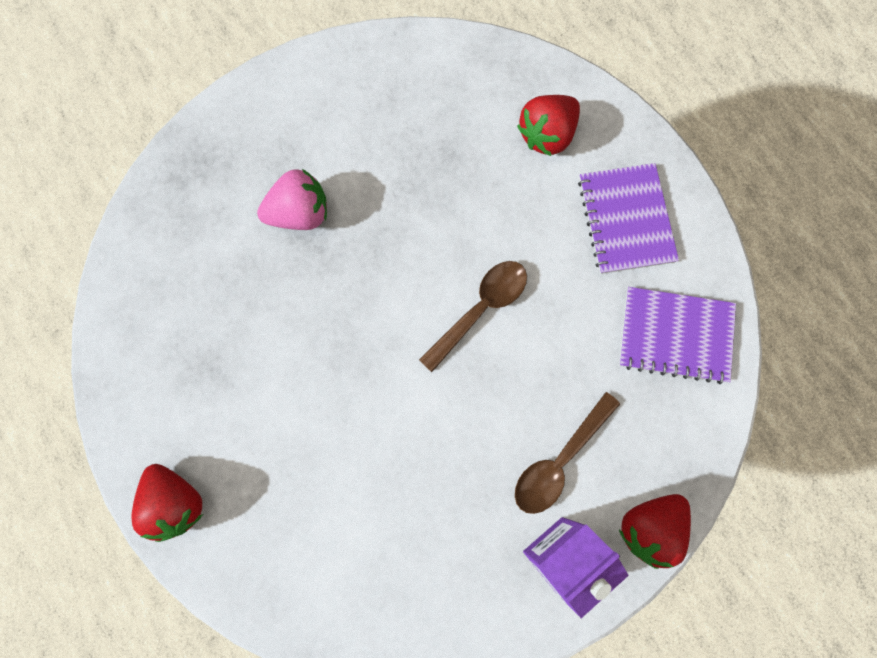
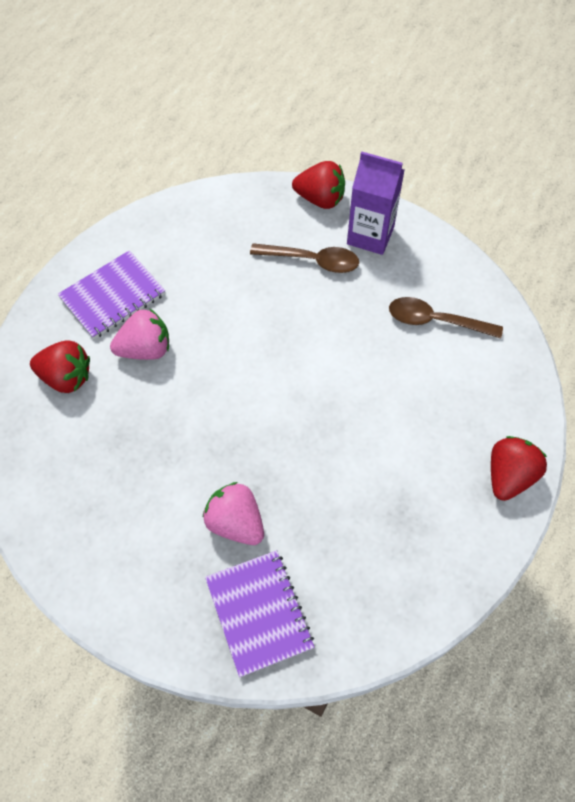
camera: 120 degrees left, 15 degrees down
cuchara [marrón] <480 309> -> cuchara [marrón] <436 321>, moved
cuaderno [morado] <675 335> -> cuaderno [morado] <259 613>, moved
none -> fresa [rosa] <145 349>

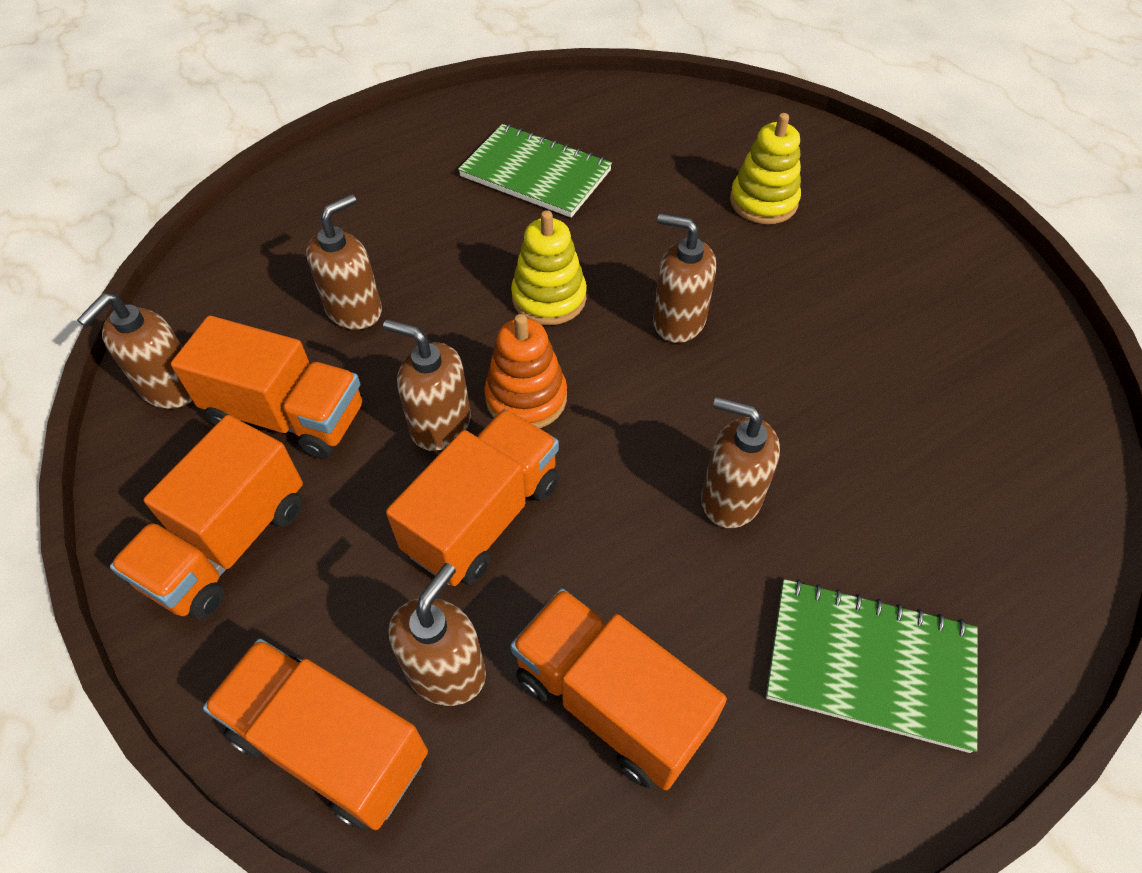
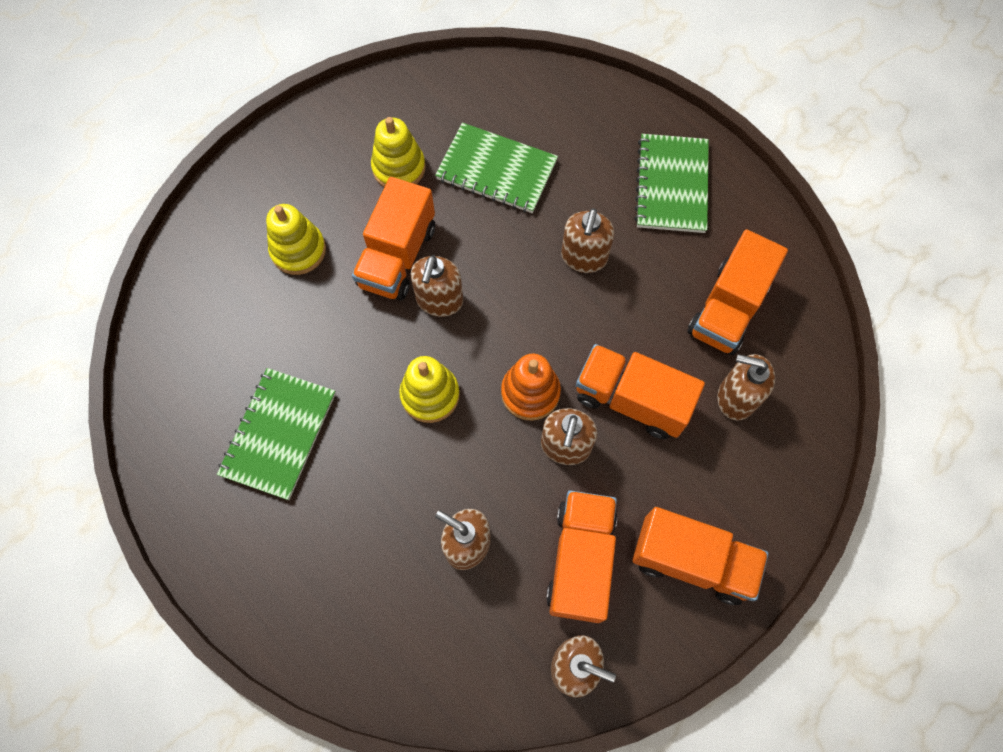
camera: 100 degrees left, 15 degrees up
camión [naranja] <330 745> -> camión [naranja] <397 256>, moved
none -> juguete apilable [amarillo] <399 168>
none -> cuaderno [verde] <496 170>

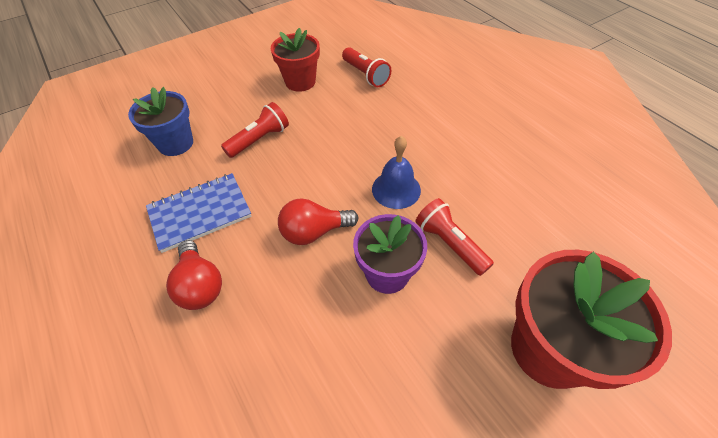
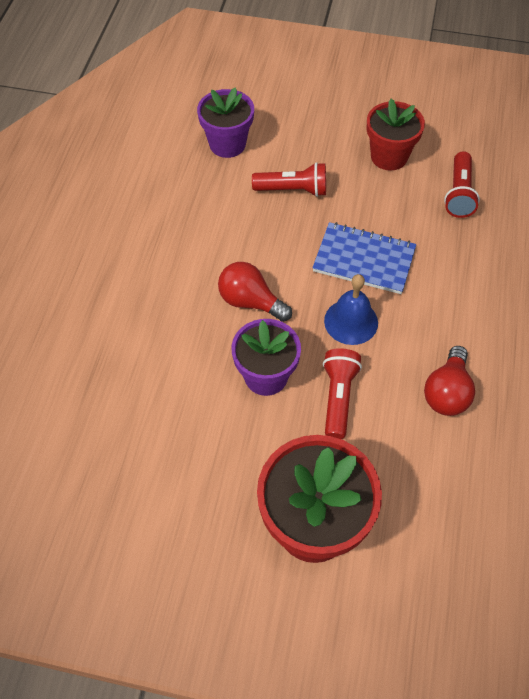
camera: 45 degrees right, 5 degrees up
maceta [azul] <176 143> -> maceta [morado] <227 144>
cuaderno [azul] <200 213> -> cuaderno [azul] <364 260>, moved
bombilla [rojo] <200 285> -> bombilla [rojo] <447 392>, moved

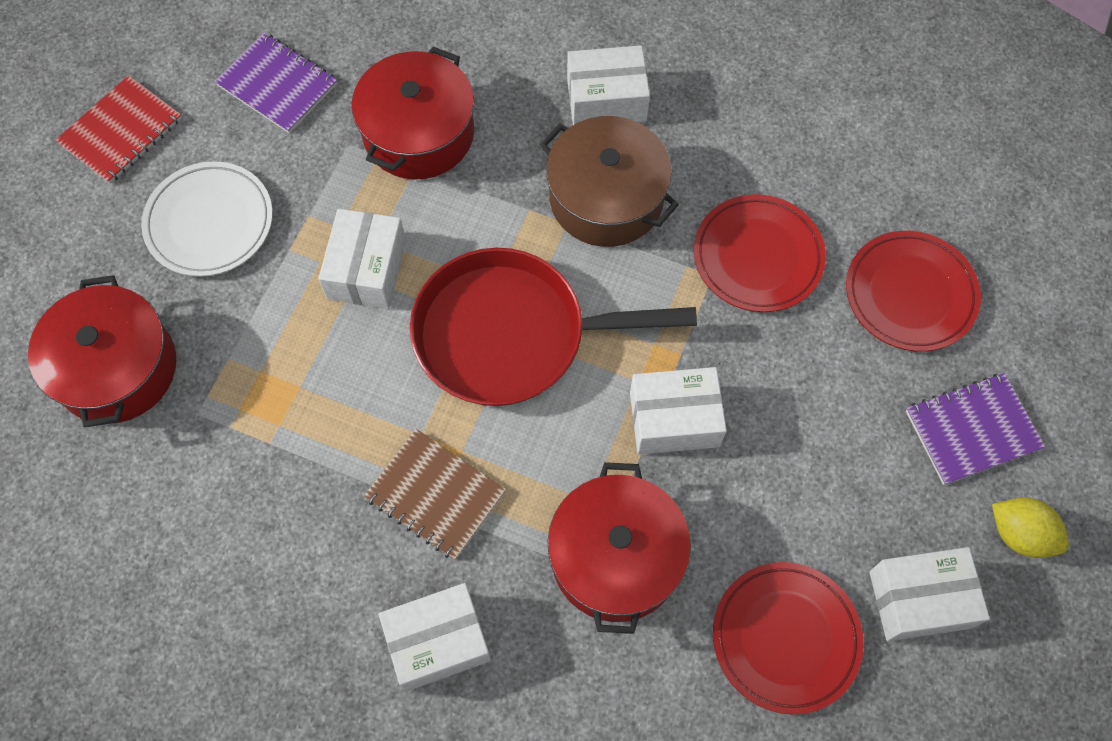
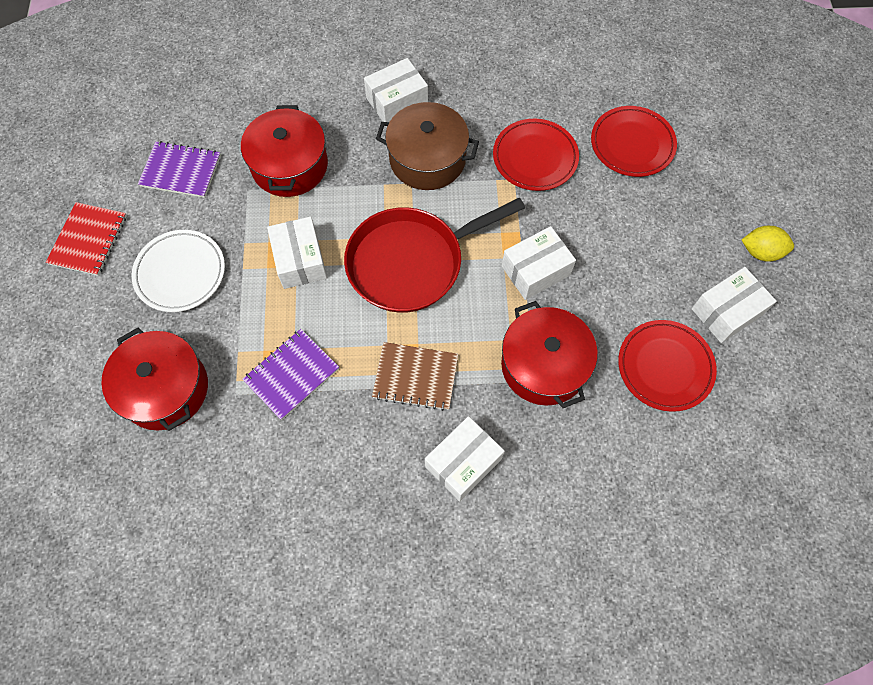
camera: 25 degrees left, 0 degrees up
cuaderno [morado] <972 430> -> cuaderno [morado] <291 374>, moved

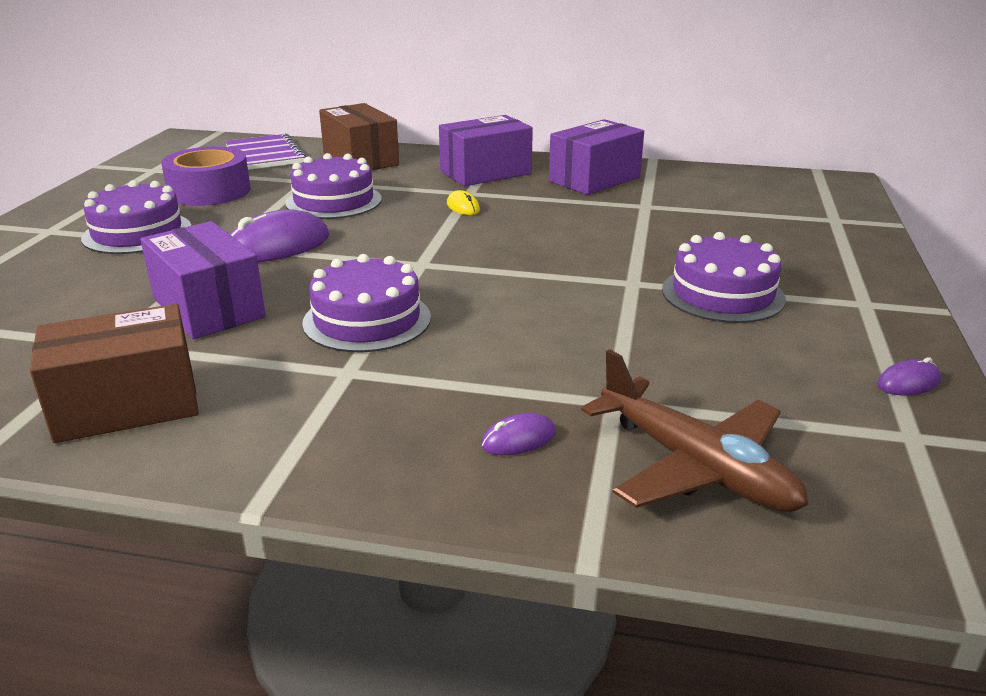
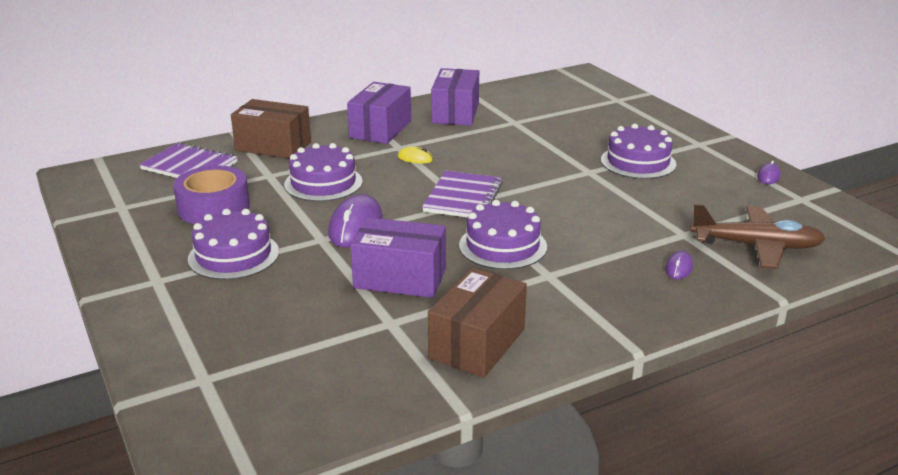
camera: 40 degrees left, 0 degrees up
none -> cuaderno [morado] <463 197>

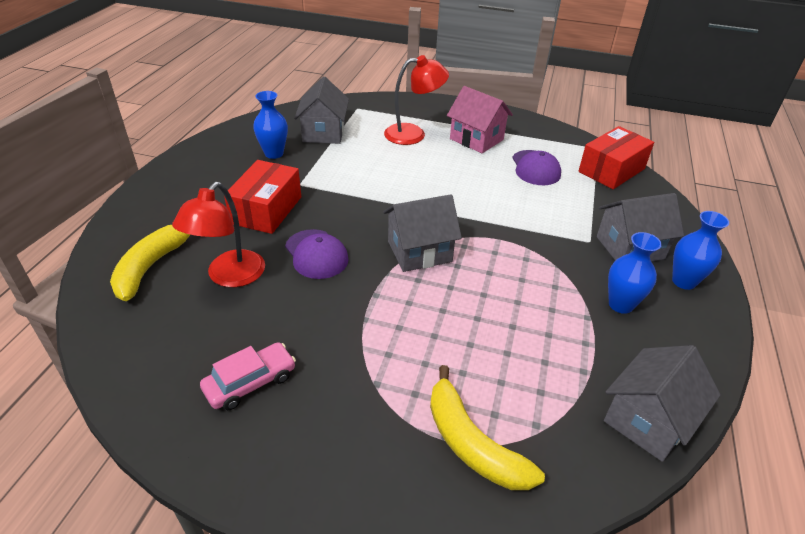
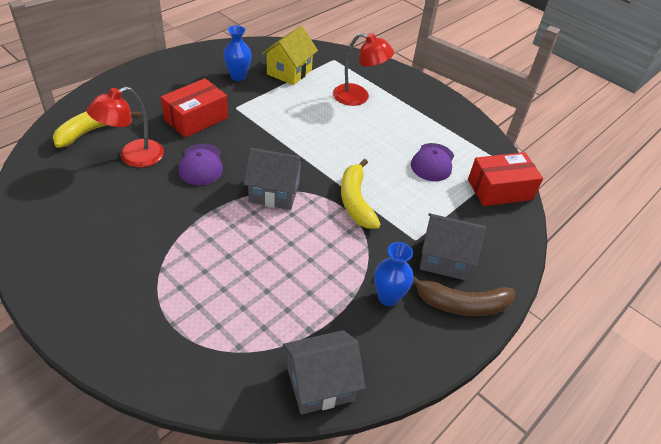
camera: 25 degrees right, 5 degrees up
coche [rosa] <250 382> -> none
casa [gris] <324 133> -> casa [amarillo] <289 72>
plátano [amarillo] <472 443> -> plátano [amarillo] <356 201>, moved
casa [rosa] <476 139> -> none
florero [azul] <684 281> -> plátano [marrón] <461 304>

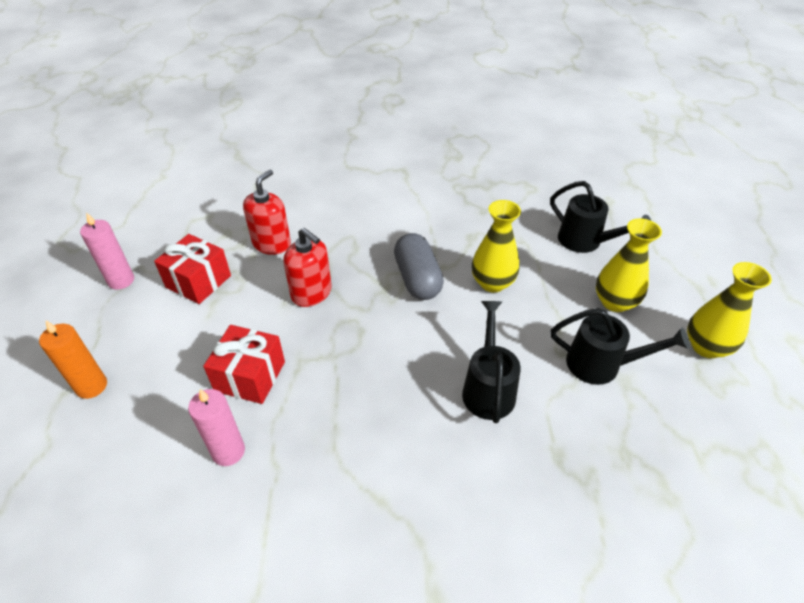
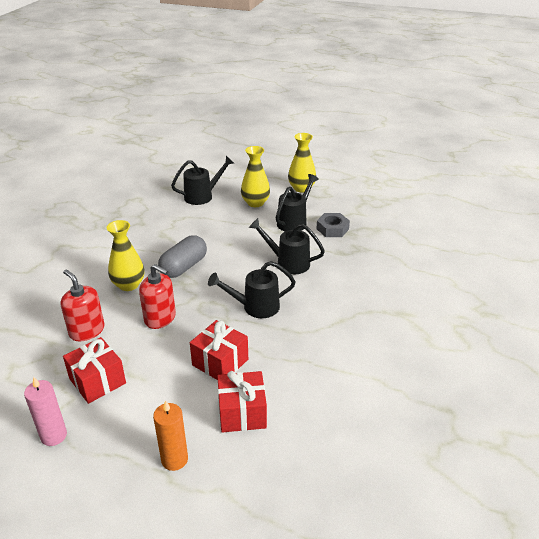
camera: 70 degrees left, 10 degrees down
vela [rosa] <228 451> -> none
dispensador de jabón [rojo] <311 293> -> dispensador de jabón [rojo] <160 318>, 60 degrees clockwise
cápsula [gris] <417 279> -> cápsula [gris] <184 267>, 60 degrees counterclockwise
florero [amarillo] <492 283> -> florero [amarillo] <128 285>, moved
none -> regadera [negro] <255 307>
none -> regalo [rojo] <242 413>
none -> tuerca [gris] <332 229>

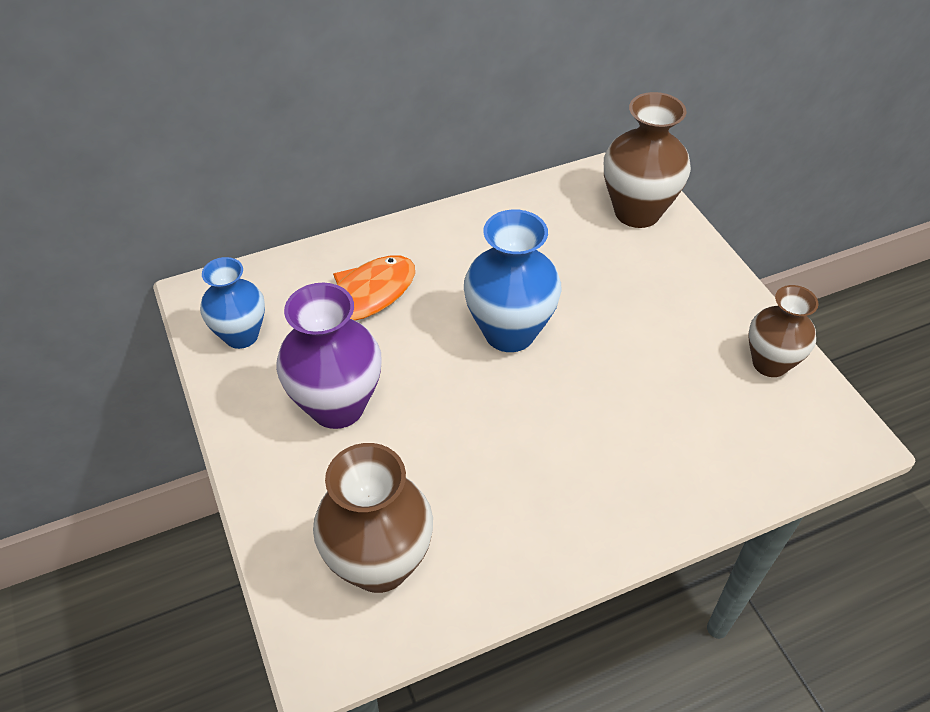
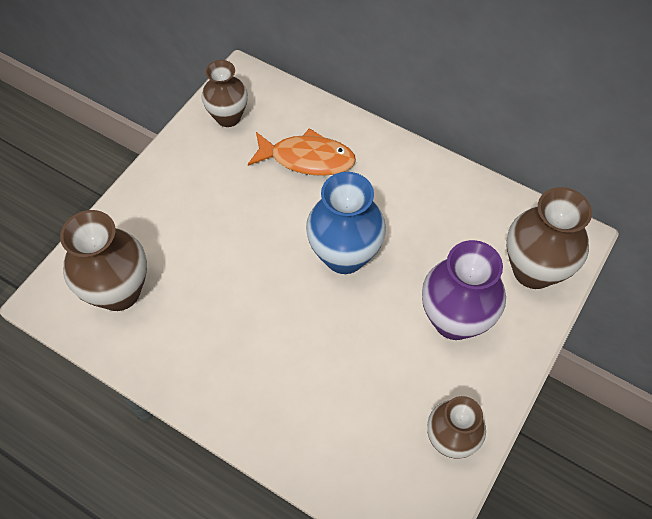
camera: 55 degrees right, 10 degrees up
florero [azul] <241 335> -> florero [marrón] <228 117>
florero [morado] <337 406> -> florero [morado] <454 320>, moved

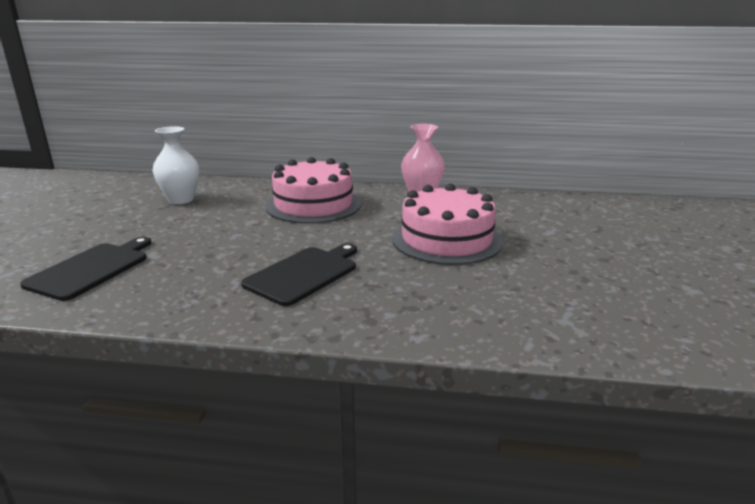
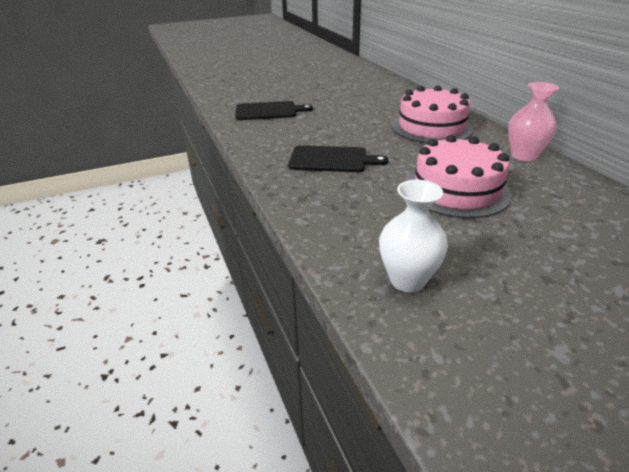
camera: 60 degrees right, 10 degrees up
florero [blanco] <181 200> -> florero [blanco] <407 280>, moved

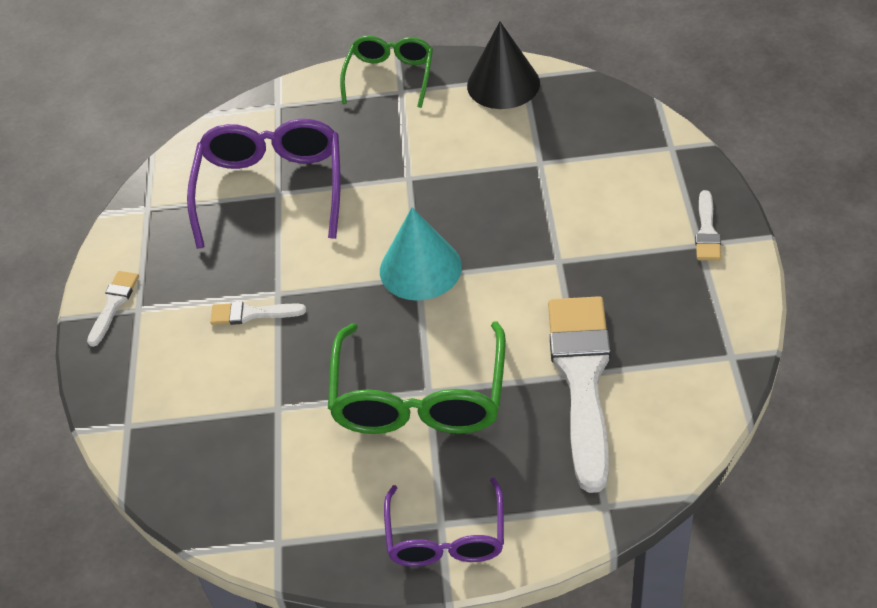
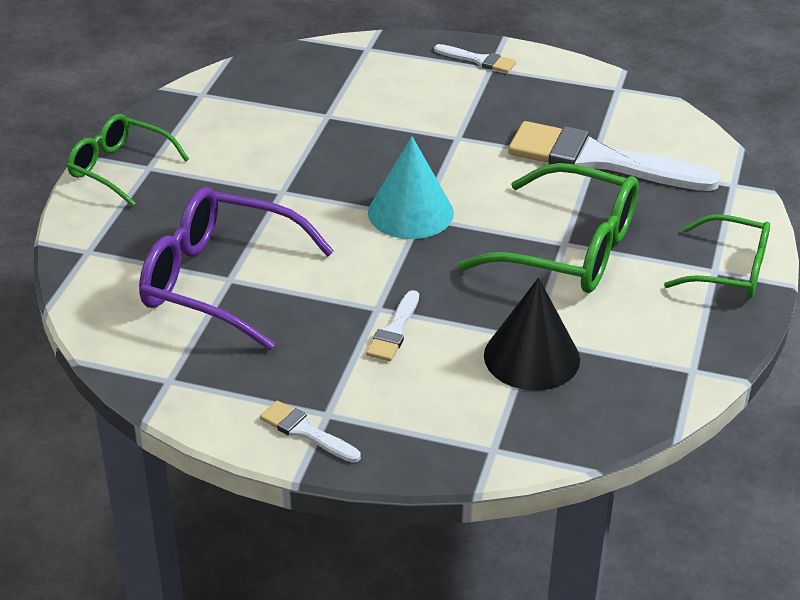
camera: 75 degrees left, 10 degrees down
gafas [morado] <446 538> -> gafas [verde] <730 270>
cono [negro] <503 84> -> cono [negro] <531 357>, moved

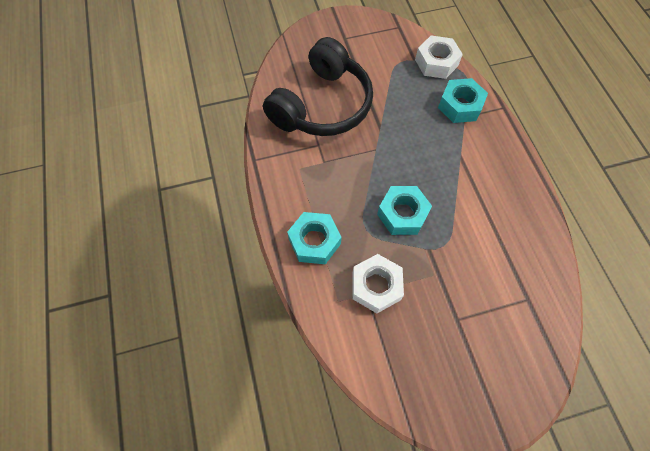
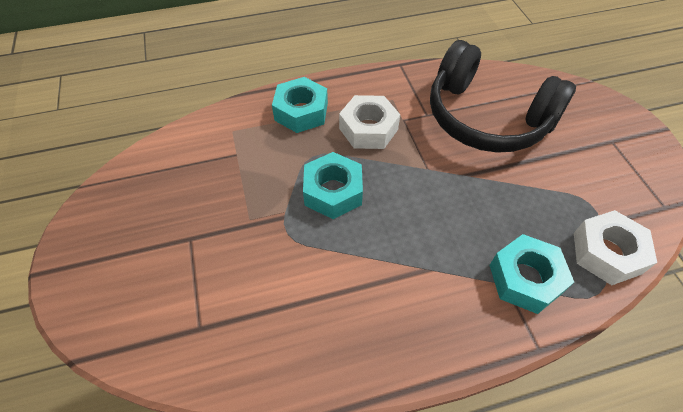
camera: 90 degrees right, 10 degrees down
tuerca [blanco] <376 286> -> tuerca [blanco] <368 129>, moved

